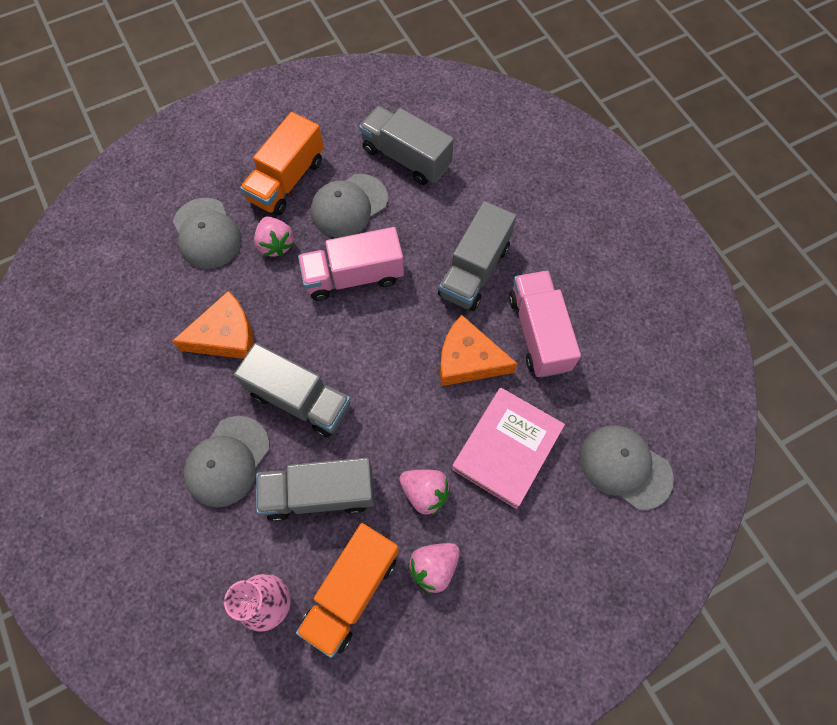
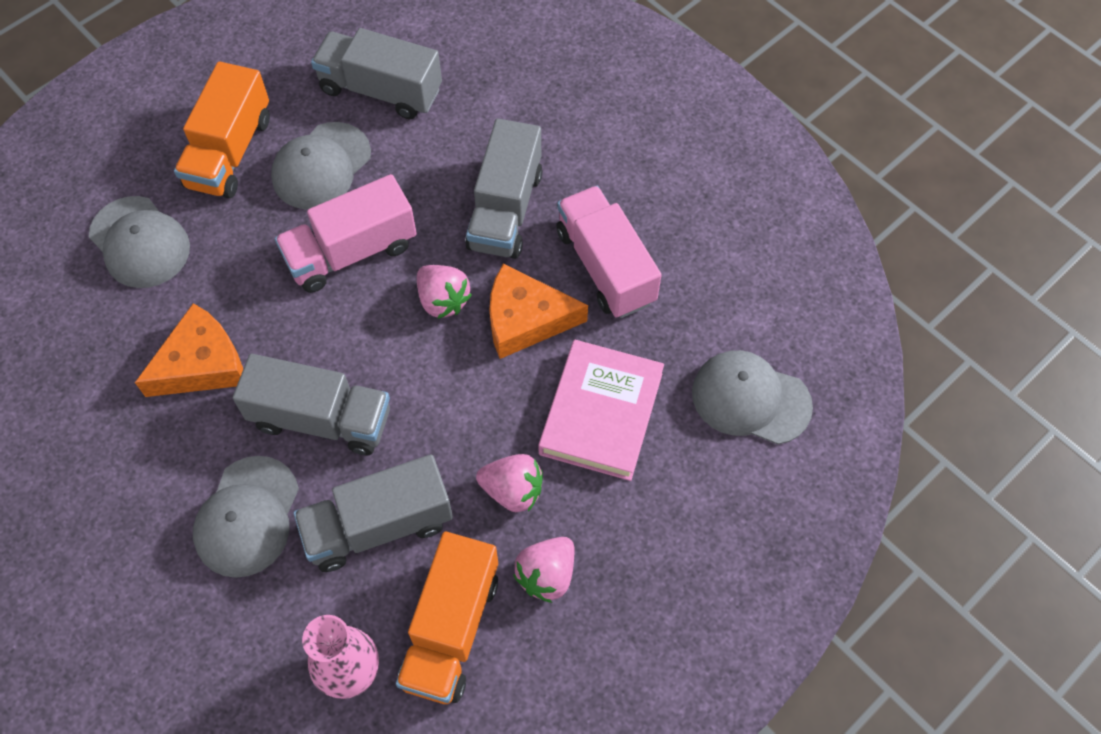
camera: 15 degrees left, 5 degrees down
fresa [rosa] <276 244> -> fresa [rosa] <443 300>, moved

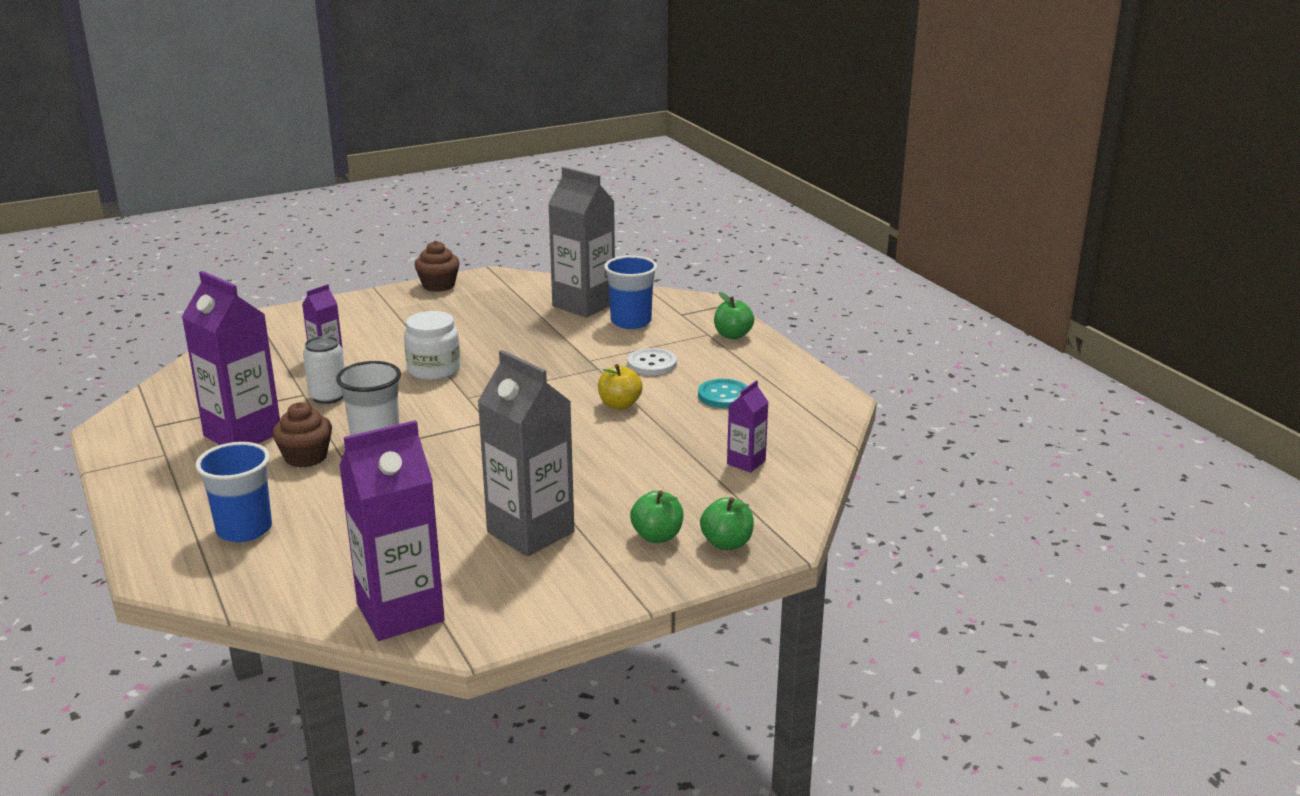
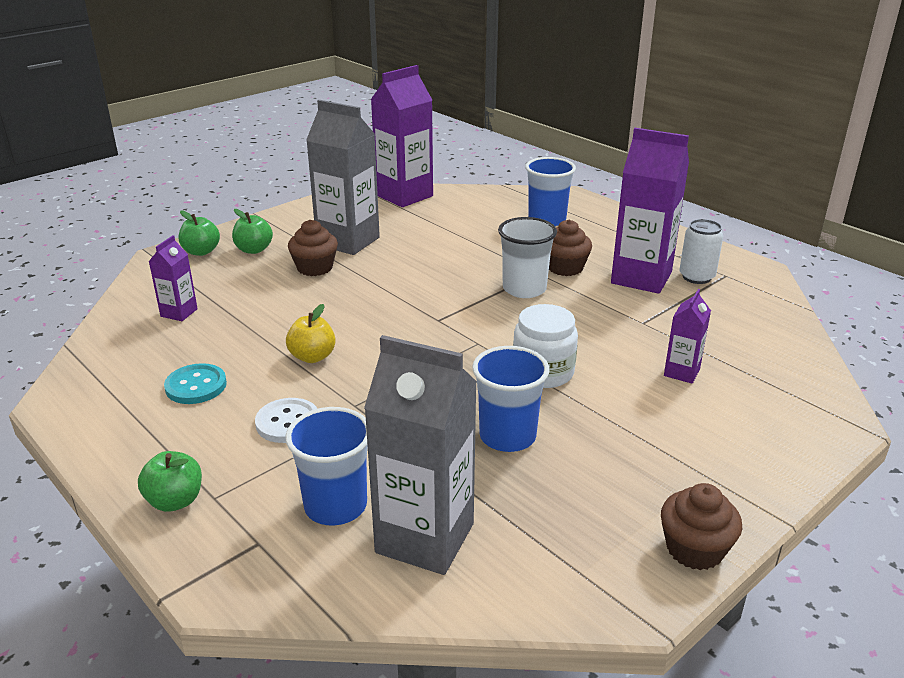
camera: 165 degrees right, 5 degrees up
lata [blanco] <328 397> -> lata [blanco] <696 277>, moved
none -> magdalena [marrón] <315 268>
none -> vaso [azul] <507 436>

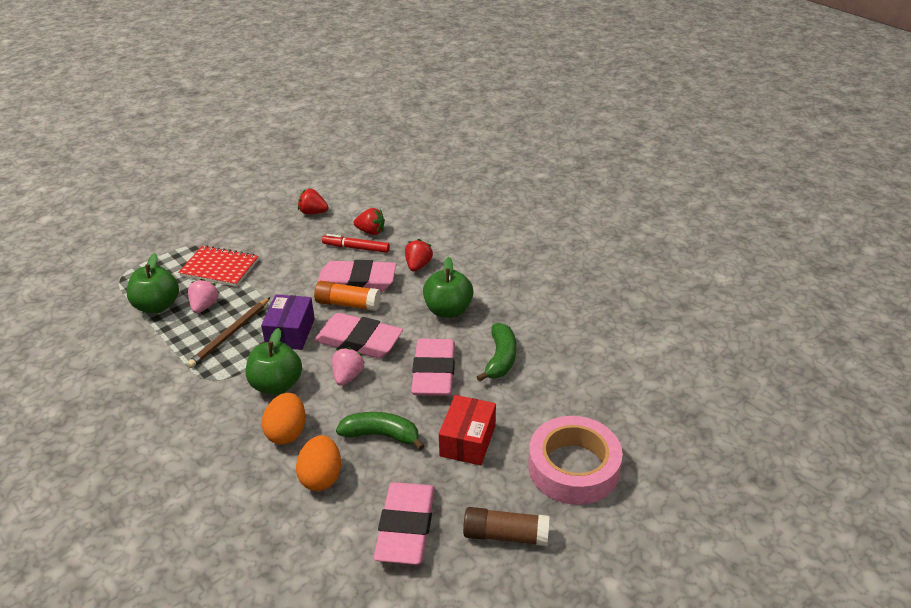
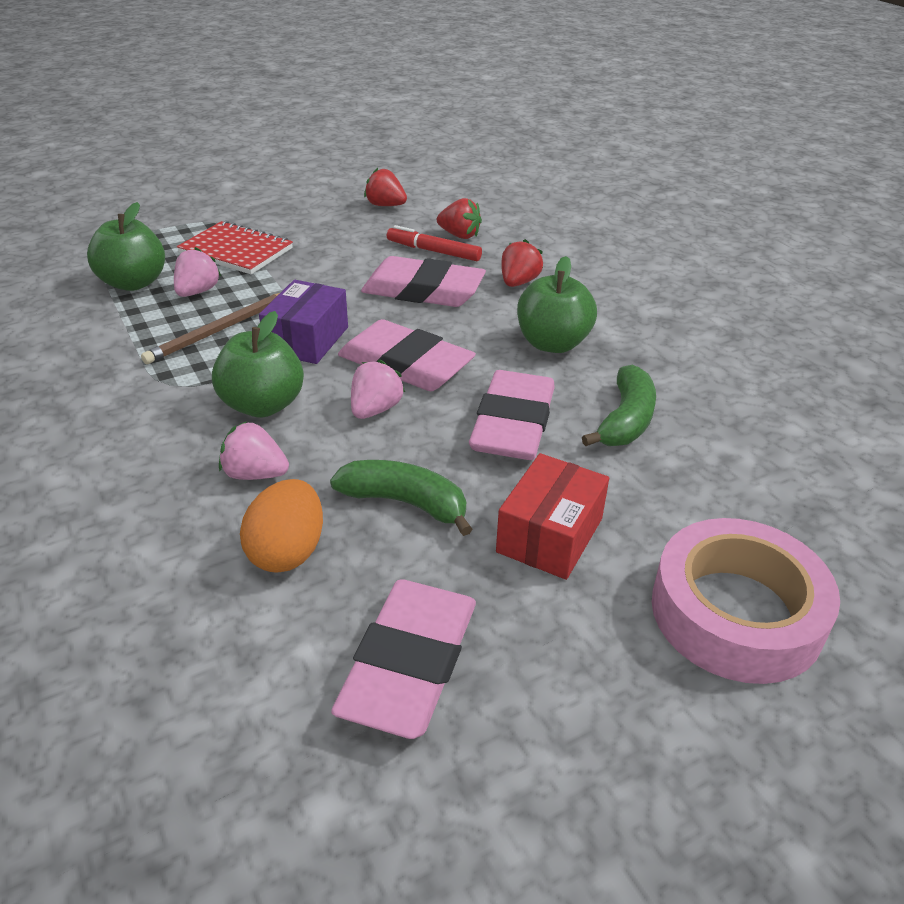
camera: 10 degrees right, 0 degrees up
huevo [naranja] <287 432> -> fresa [rosa] <255 474>
barra de pegamento [naranja] <348 304> -> none
barra de pegamento [marrón] <505 535> -> none

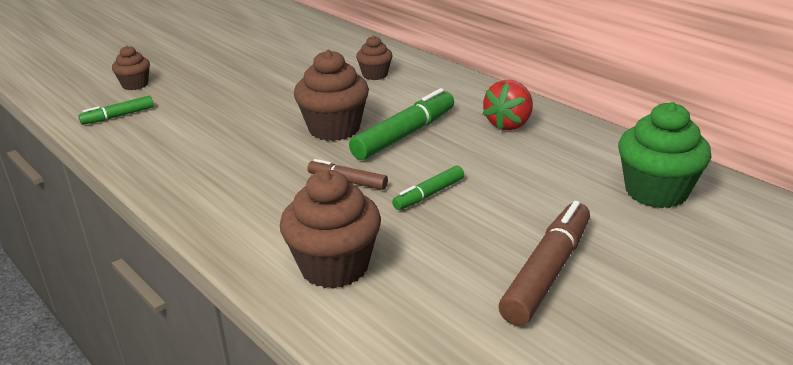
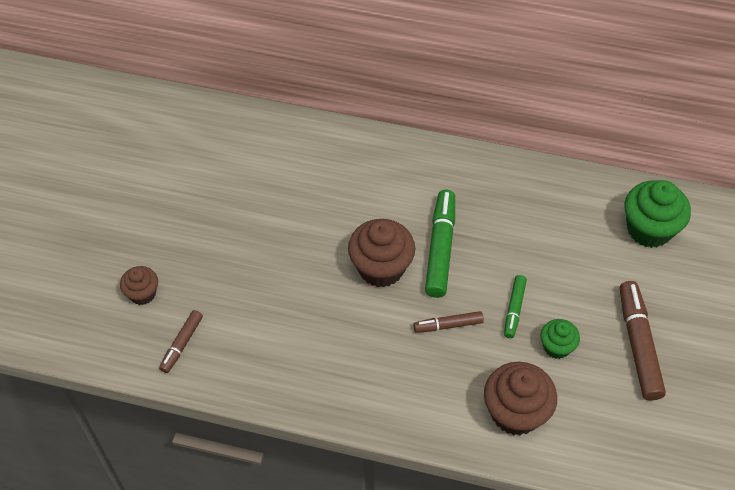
camera: 35 degrees left, 25 degrees up
rotulador [verde] <118 116> -> rotulador [marrón] <182 344>
magdalena [marrón] <375 75> -> none
fresa [rojo] <509 124> -> none
none -> magdalena [verde] <556 347>

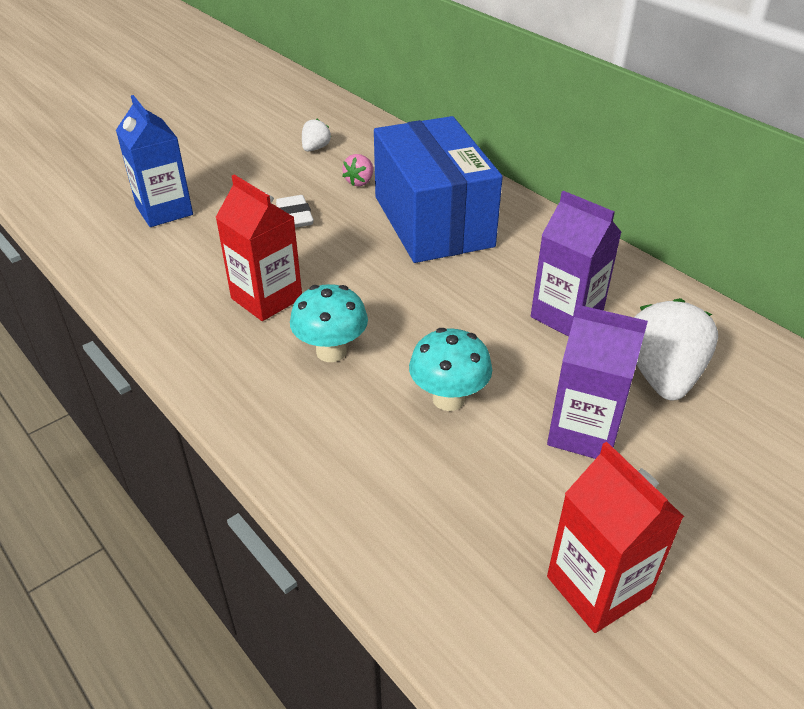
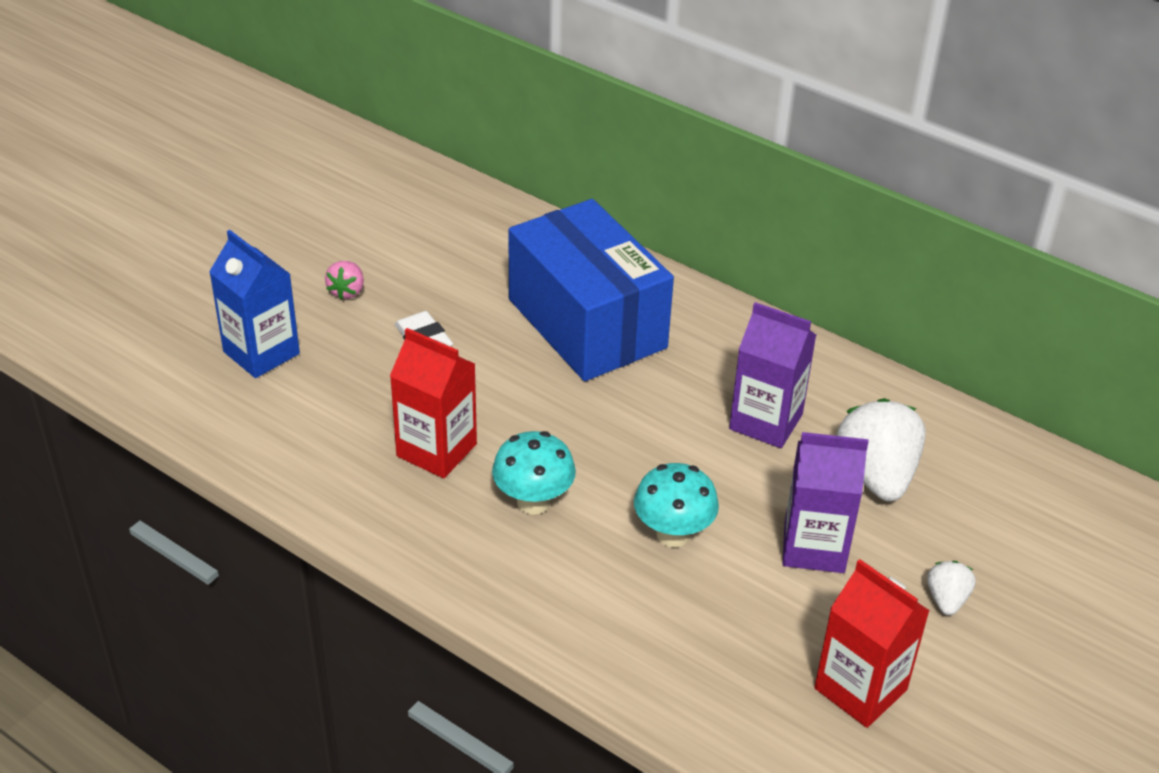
camera: 15 degrees left, 0 degrees up
fresa [blanco] <315 148> -> fresa [blanco] <946 600>, moved
fresa [rosa] <360 182> -> fresa [rosa] <347 291>, moved

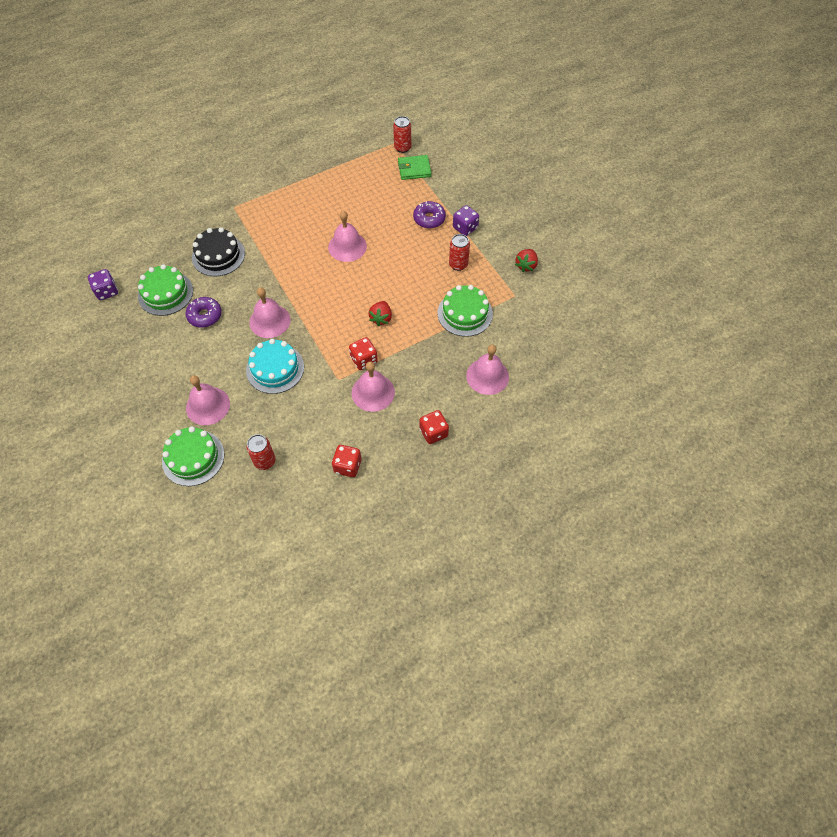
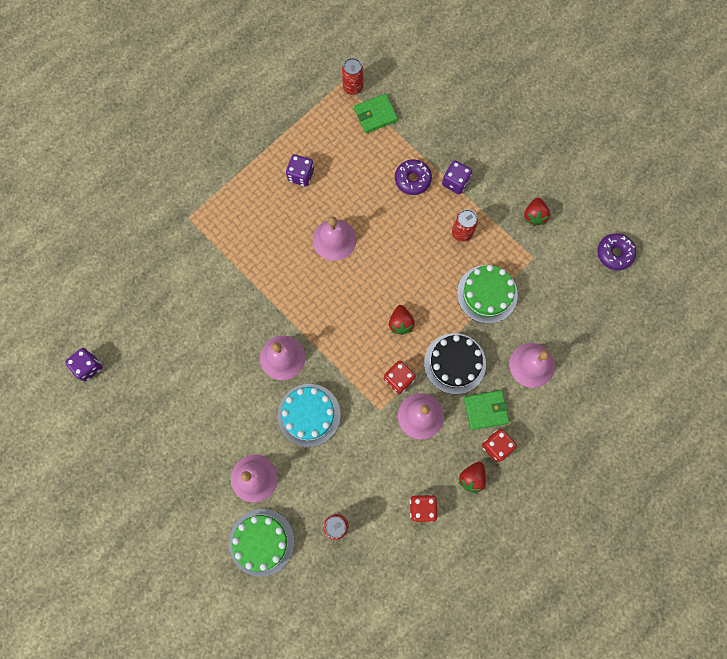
camera: 15 degrees left, 15 degrees up
tarta [verde] <165 293> -> none
rosquilla [morado] <205 315> -> rosquilla [morado] <614 253>, moved
tarta [negro] <218 255> -> tarta [negro] <454 363>, moved
none -> dado [morado] <301 175>
none -> fresa [rojo] <472 478>
none -> cartera [verde] <485 410>

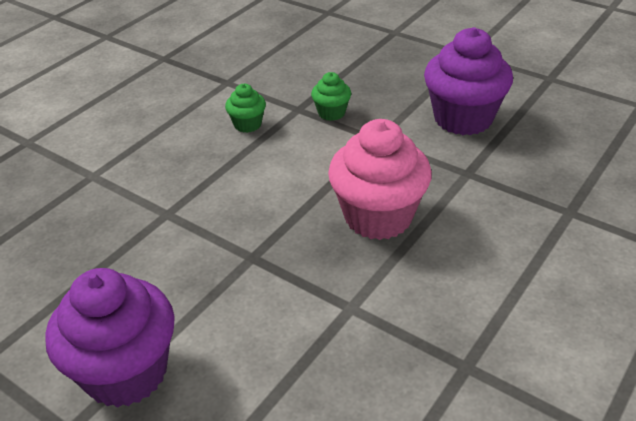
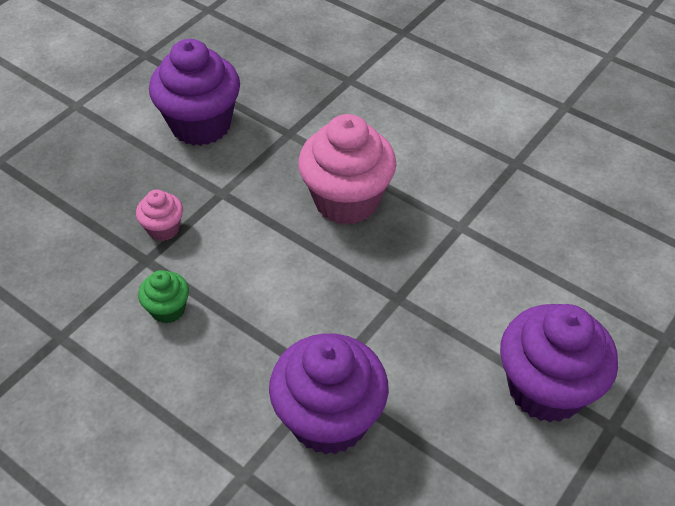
camera: 90 degrees left, 10 degrees up
magdalena [verde] <331 113> -> magdalena [rosa] <163 229>
none -> magdalena [morado] <329 419>

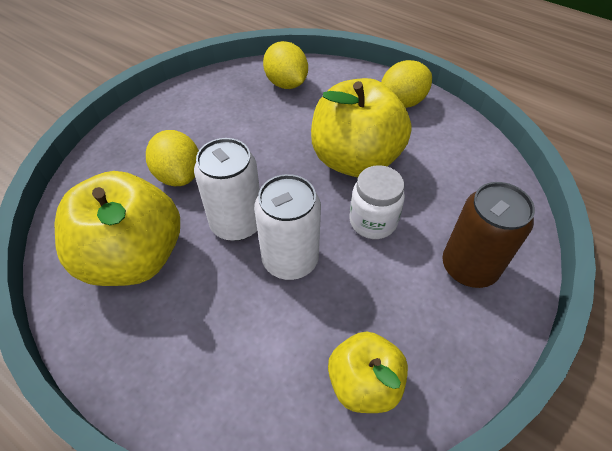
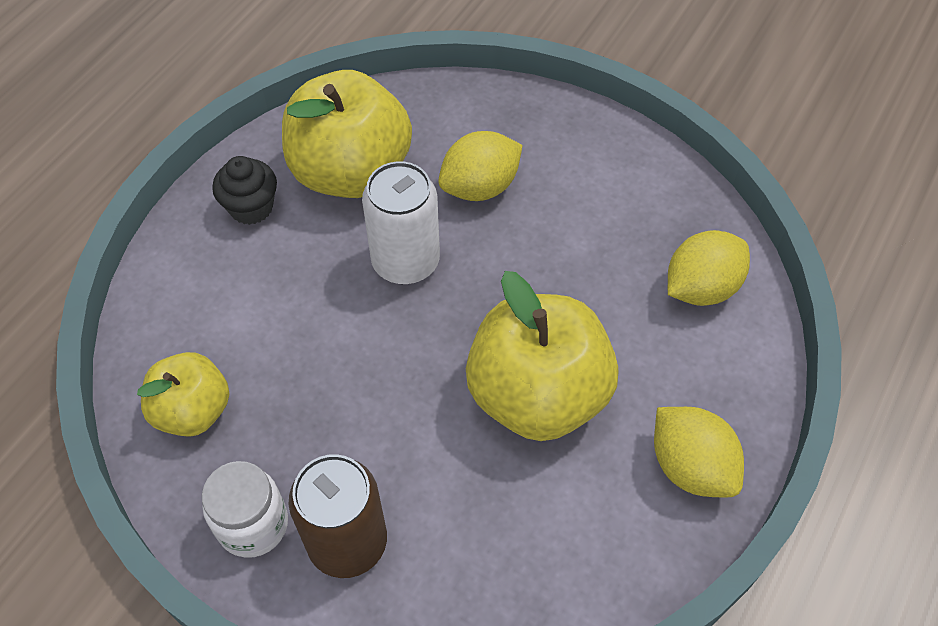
camera: 85 degrees right, 5 degrees up
lata [blanco] <290 259> -> none
tarro [blanco] <373 221> -> tarro [blanco] <253 524>, moved
none -> magdalena [negro] <251 207>

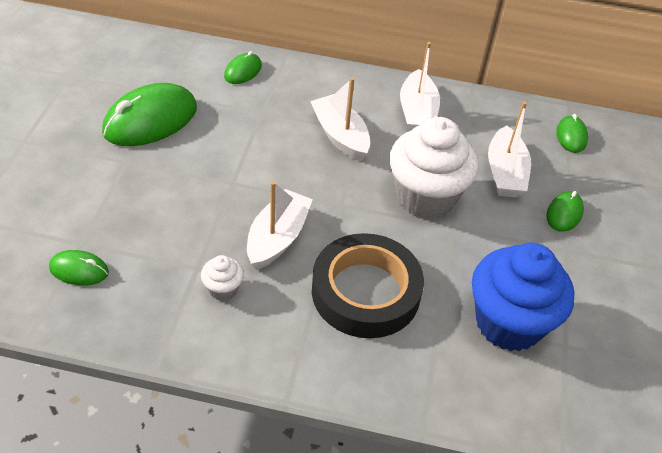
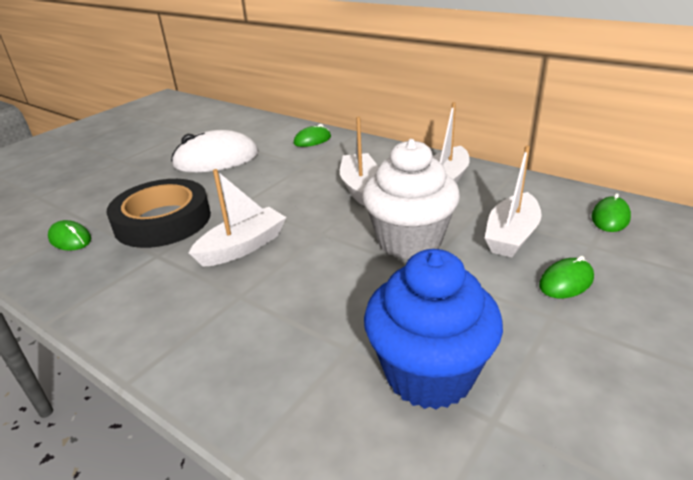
camera: 30 degrees right, 15 degrees down
ratón [verde] <150 120> -> ratón [blanco] <216 159>
magdalena [blanco] <223 289> -> none
cinta adhesiva [negro] <365 292> -> cinta adhesiva [negro] <163 220>, moved

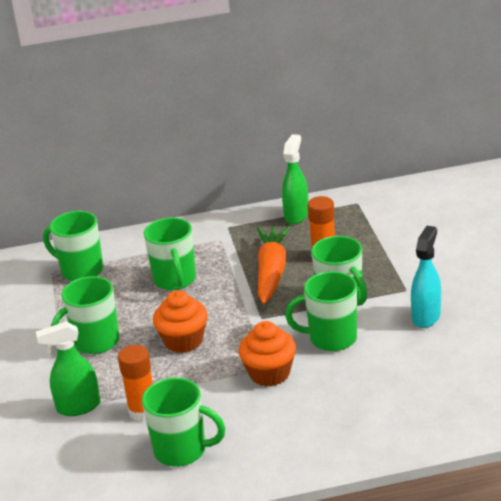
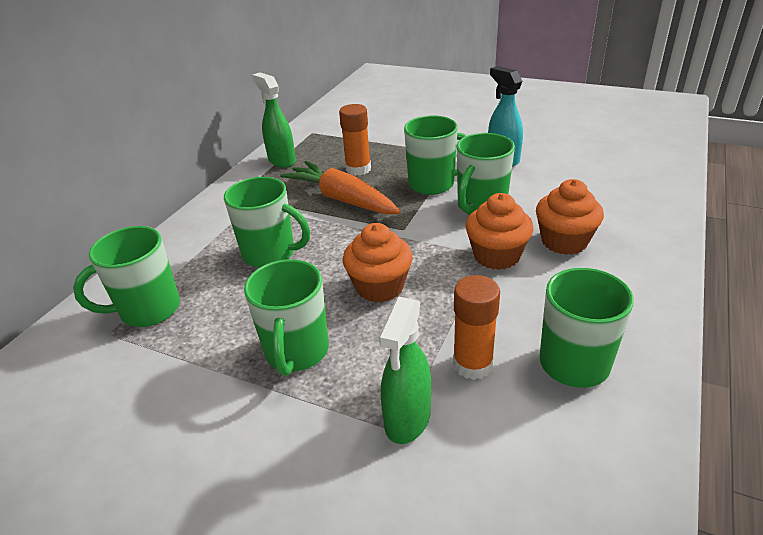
camera: 55 degrees left, 5 degrees up
none -> magdalena [naranja] <564 241>

